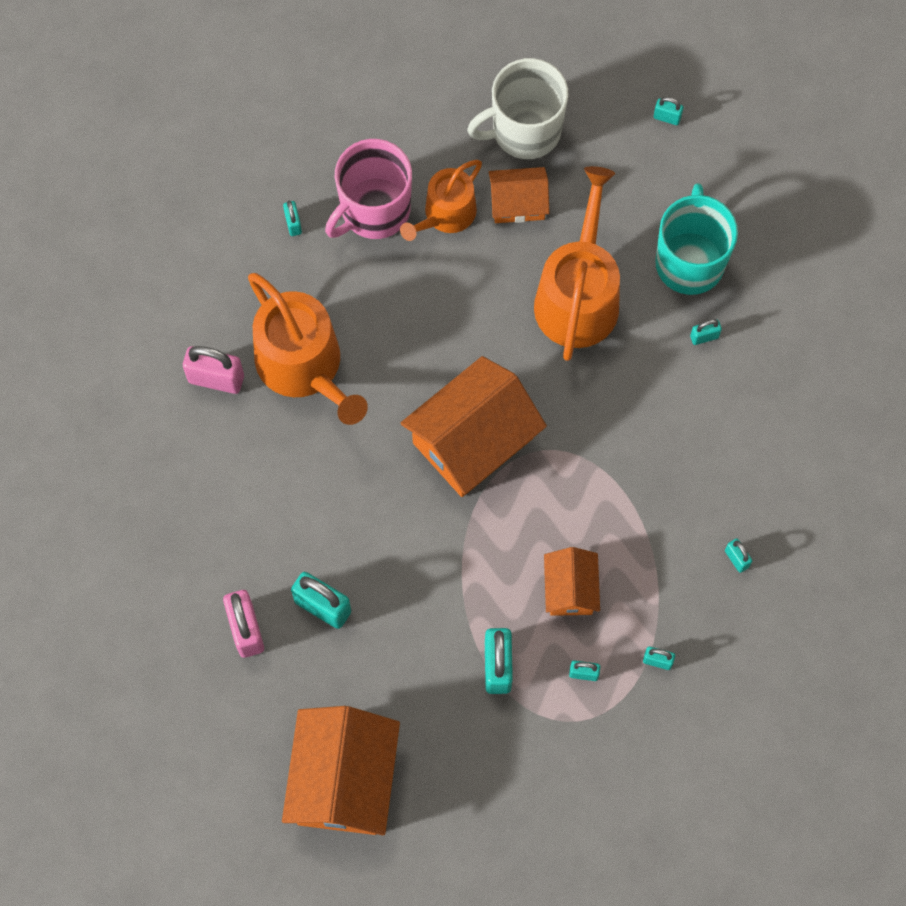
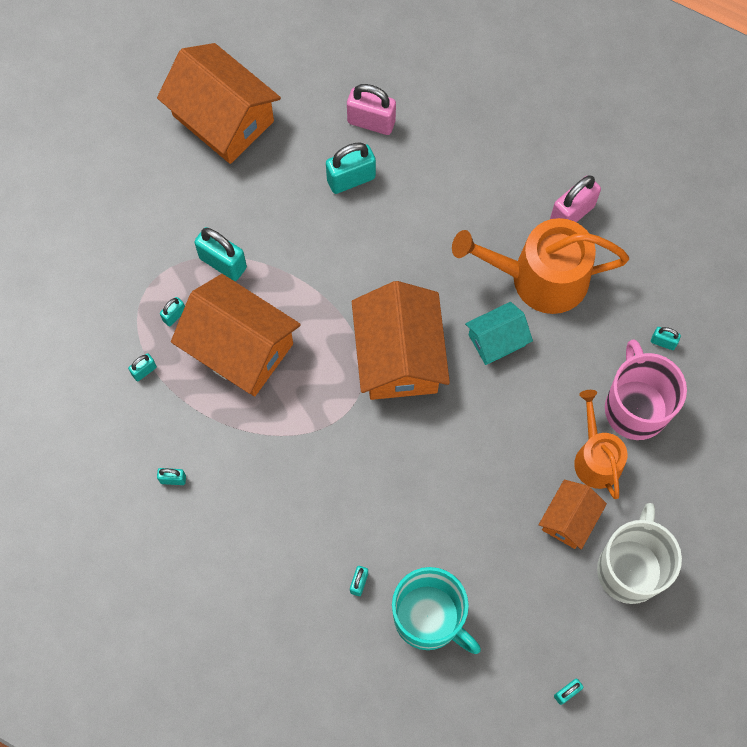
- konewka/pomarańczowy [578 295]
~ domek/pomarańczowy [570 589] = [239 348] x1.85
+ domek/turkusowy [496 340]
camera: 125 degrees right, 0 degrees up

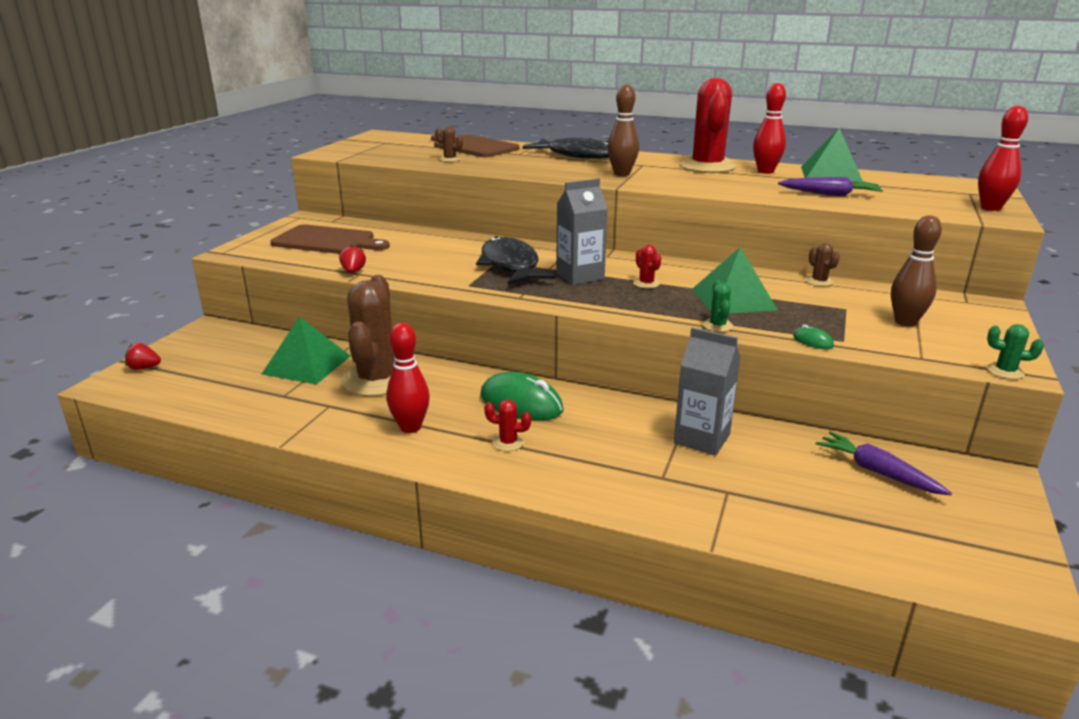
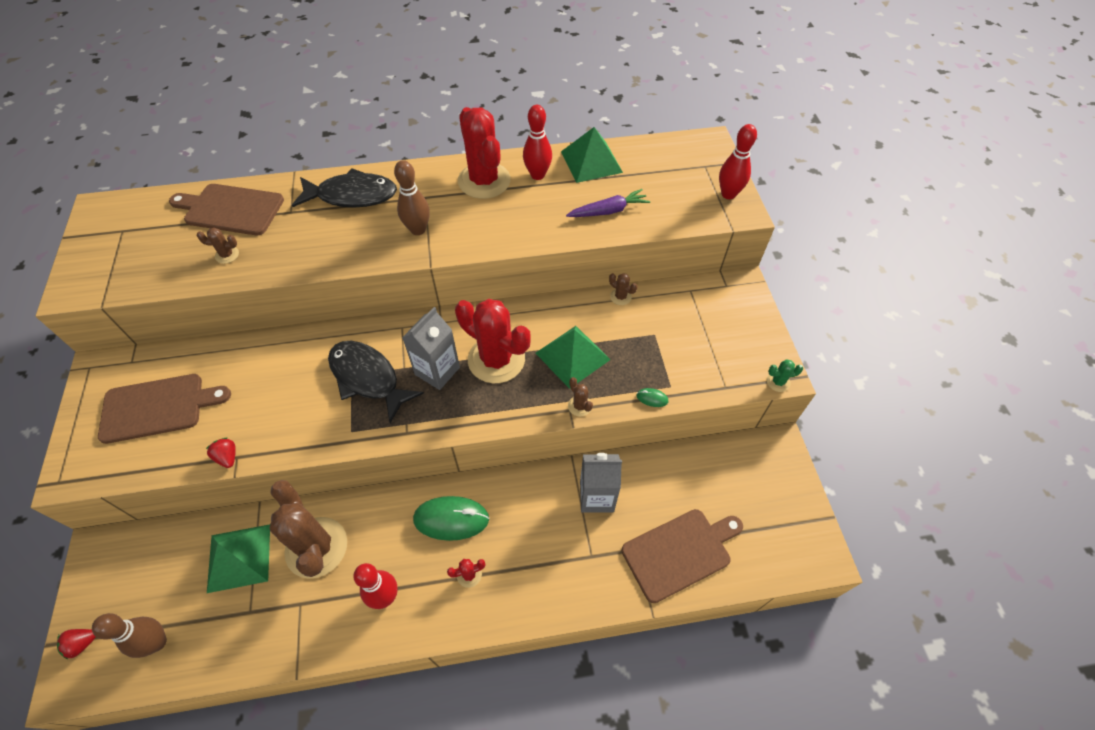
~ kręgiel/brązowy [905 322] to [157 642]
~ kaktus/czerwony [646 283] = [496 359] x2.48
~ kaktus/zielony [717 325] to kaktus/brązowy [579 406]
- marchewka/fioletowy [877 472]
+ deska do krojenia/brązowy [680 552]
camera: 30 degrees left, 30 degrees up

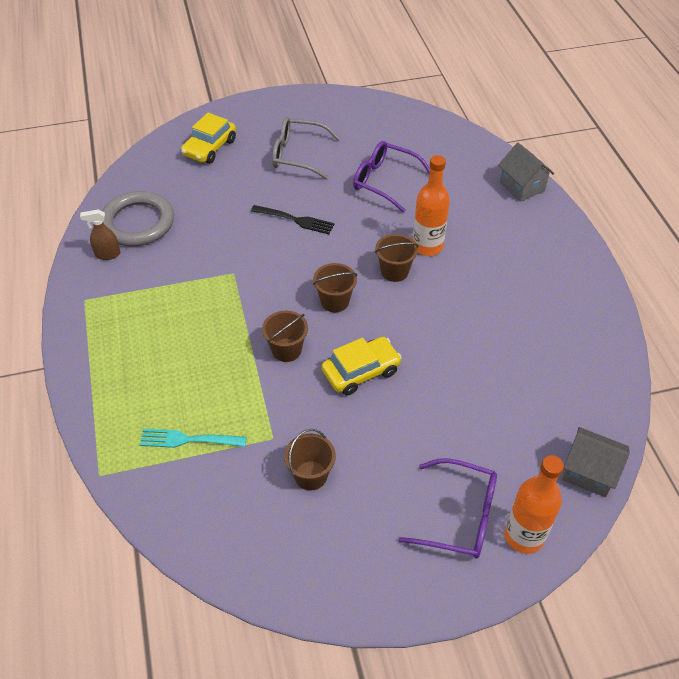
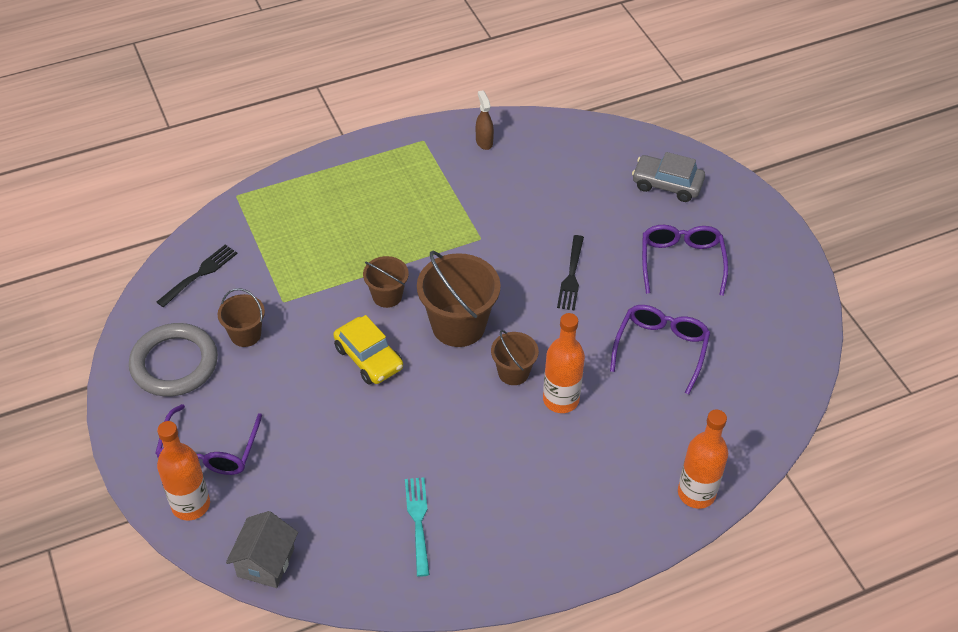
~ samochód/żółty [209 148] to samochód/szary [667 184]
~ okulary/szary [298 155] to okulary/fioletowy [681 262]
~ domek/szary [522 186] to butelka/pomarańczowy [696 493]
~ pierścień/szary [138 223] to [174 363]
~ wiadro/brązowy [335 301] = [458 325] x1.78
~ widelec/turkusowy [189 439] to [418 522]
+ widelec/czarny [199 274]
camera: 80 degrees right, 0 degrees up

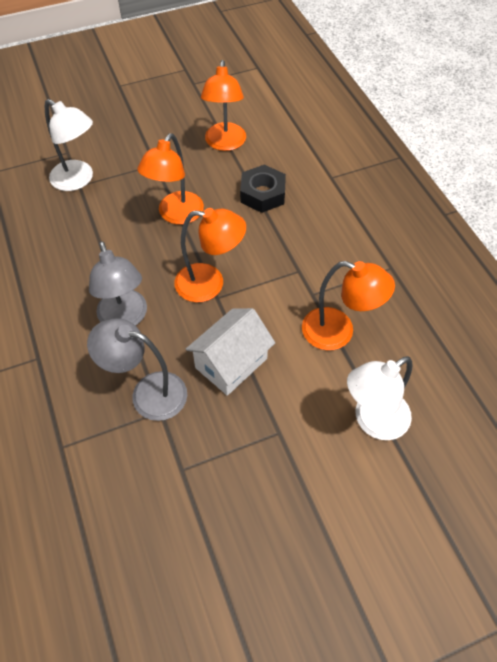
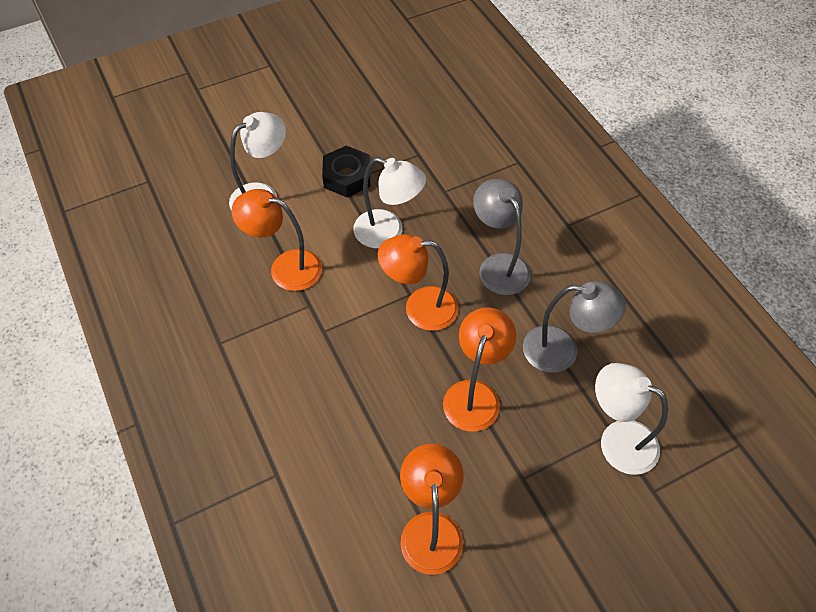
~ nakrętka/czarny [262 194] to [347 177]
~ domek/biały [231 363] to lampka/biały [388 232]
~ lampka/szary [148 393] to [562 351]
camera: 175 degrees right, 0 degrees up

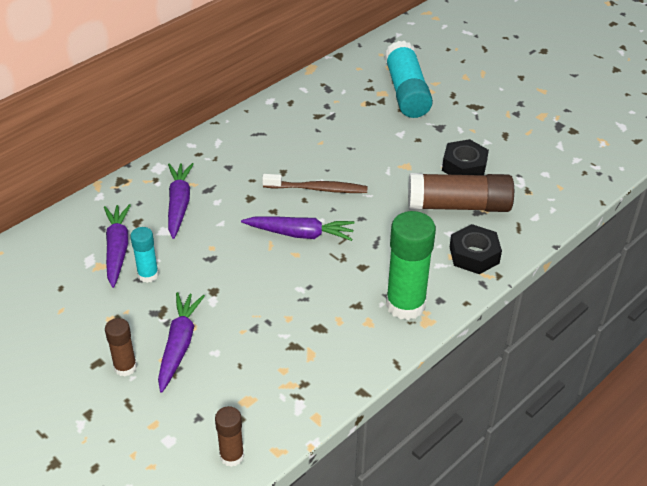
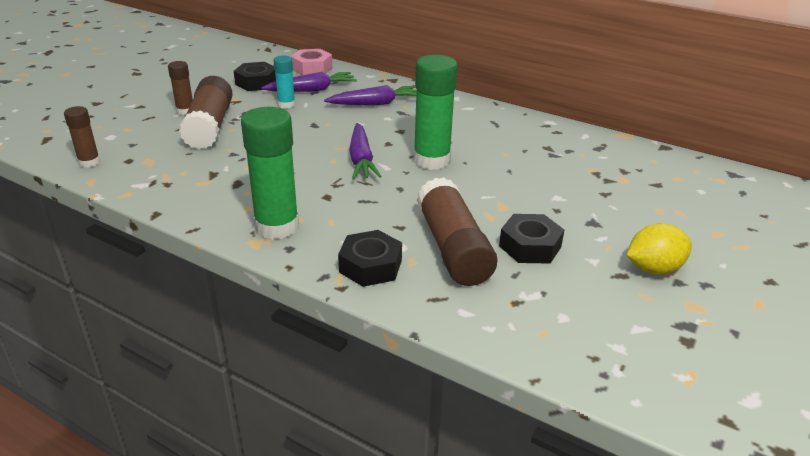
- klej w sztyfcie/turkusowy [406 92]
~ szczoteczka do zębów/brązowy [317 189] to klej w sztyfcie/zielony [431 160]
~ marchewka/fioletowy [179 345] to klej w sztyfcie/brązowy [209 126]
+ nakrętka/różowy [312 68]
+ nakrętka/czarny [257 83]
+ cytryna/żółty [653 269]
camera: 75 degrees right, 10 degrees down

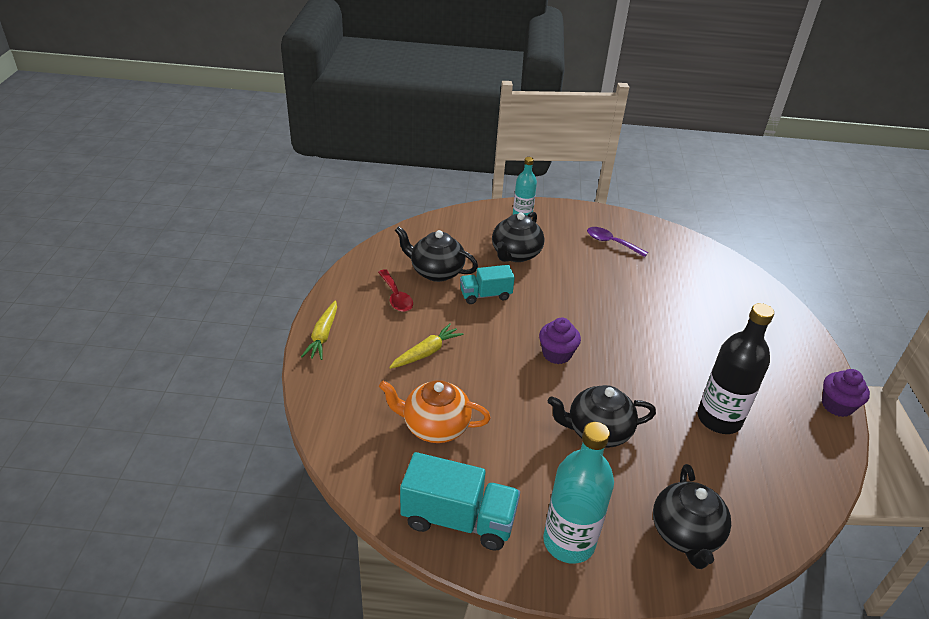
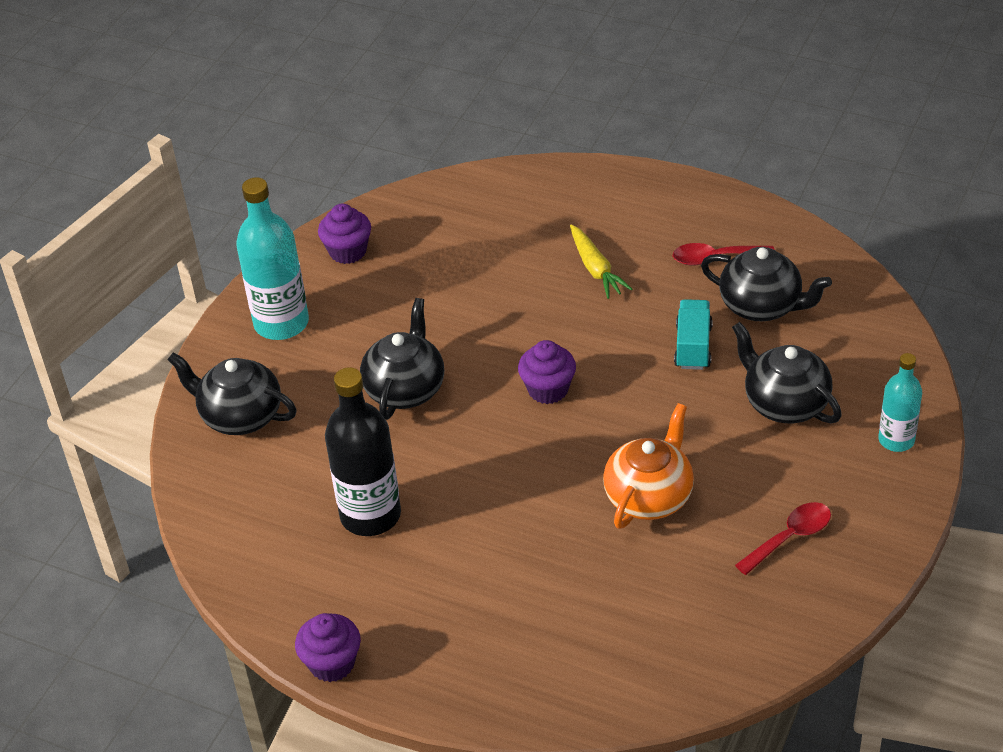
~ imbryk/czarny [436 271] = [762 306] 75 degrees clockwise
~ łyżka/fioletowy [611 243] to łyżka/czerwony [790 538]
- marchewka/żółty [323 335]
~ imbryk/pomarańczowy [434 426] to [649 496]
~ ciężarówka/turkusowy [458 519] to muffinka/fioletowy [348 251]
camera: 115 degrees right, 5 degrees up

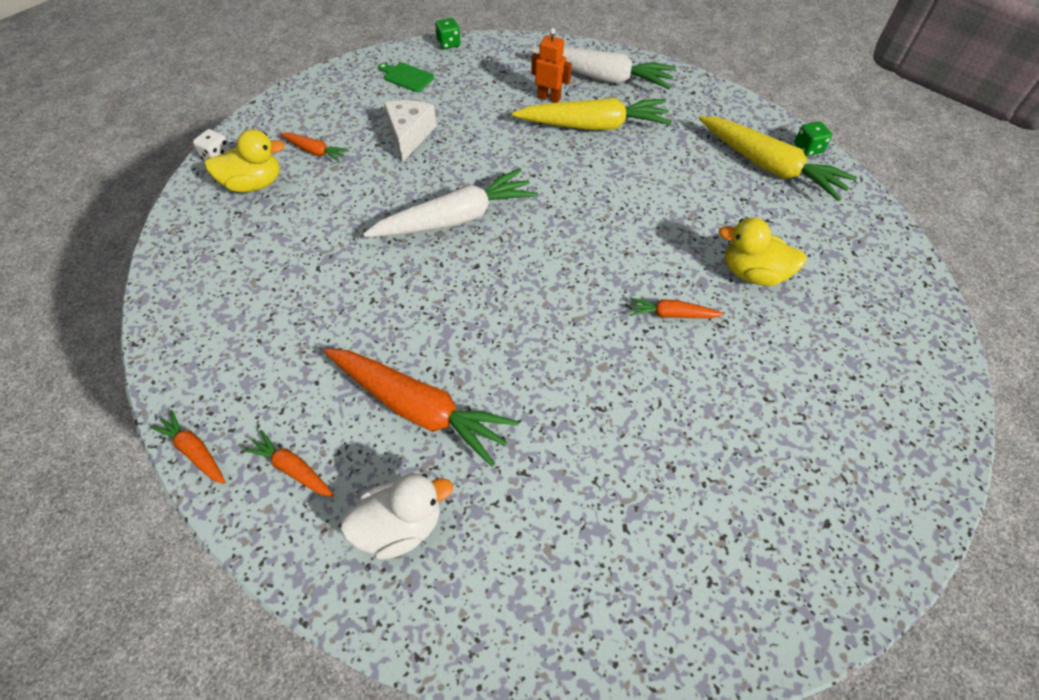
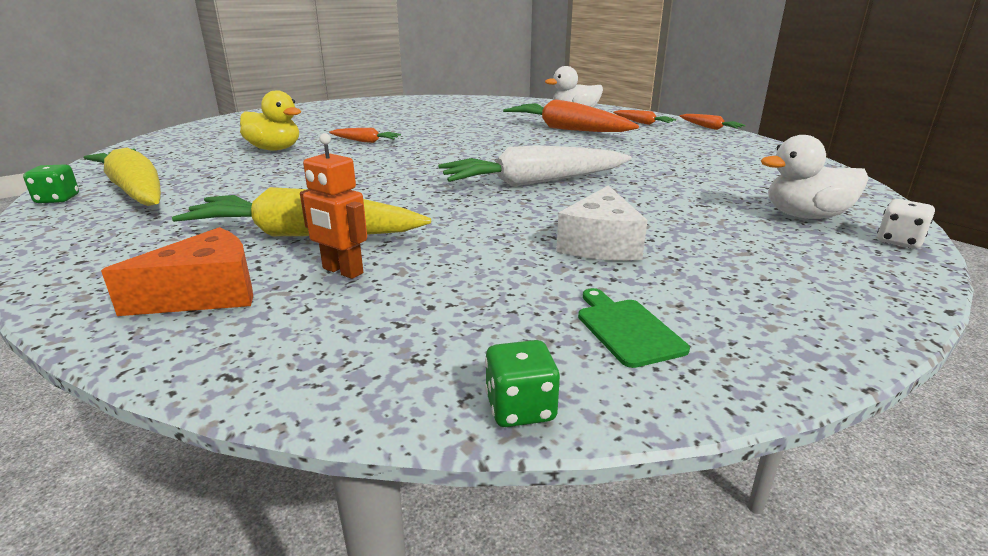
~ marchewka/biały [602 77] to ser/pomarańczowy [206 294]
~ deska do krojenia/zielony [406 77] = [626 329] 150 degrees counterclockwise
~ kaczka/żółty [254 184] to kaczka/biały [805 216]
- marchewka/pomarańczowy [315 151]
camera: 170 degrees left, 30 degrees down

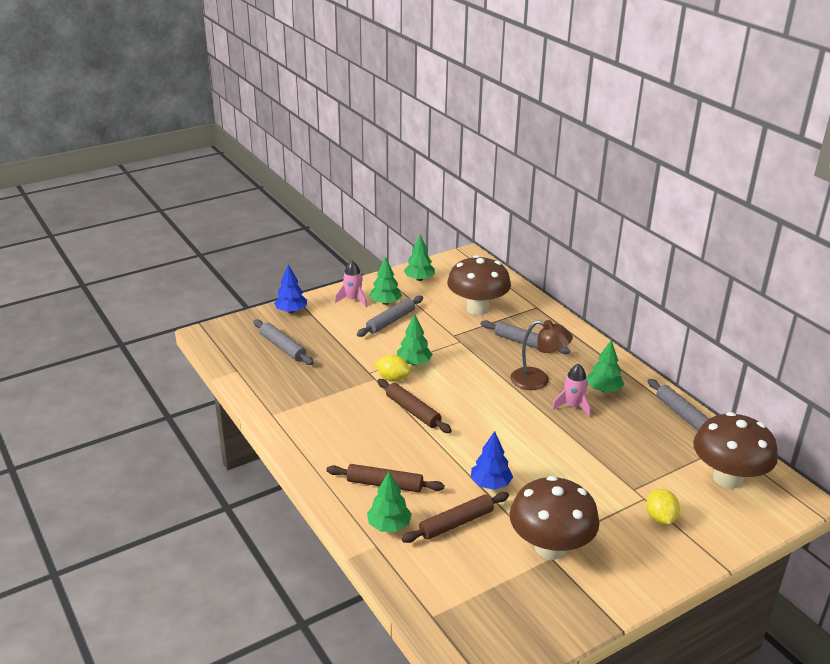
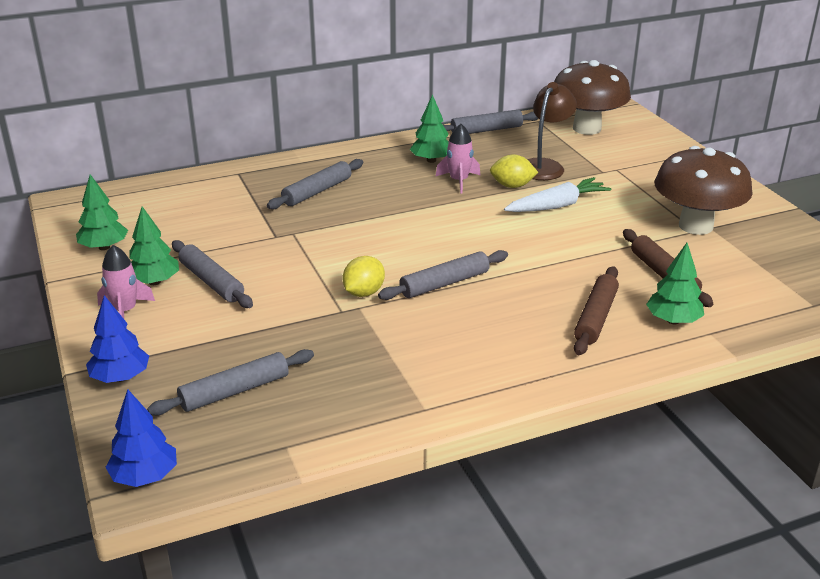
- grzyb/brązowy [477 309]
- drzewko/zielony [414 363]
~ lampka/brązowy [538 381] to [545 166]
~ wałek do ciasta/brązowy [413 411] to wałek do ciasta/szary [444 283]
~ drzewko/niebieski [490 484] to [145 476]
~ cytryna/żółty [660 518] to [512 186]
+ marchewka/biały [557 206]
camera: 80 degrees left, 0 degrees up

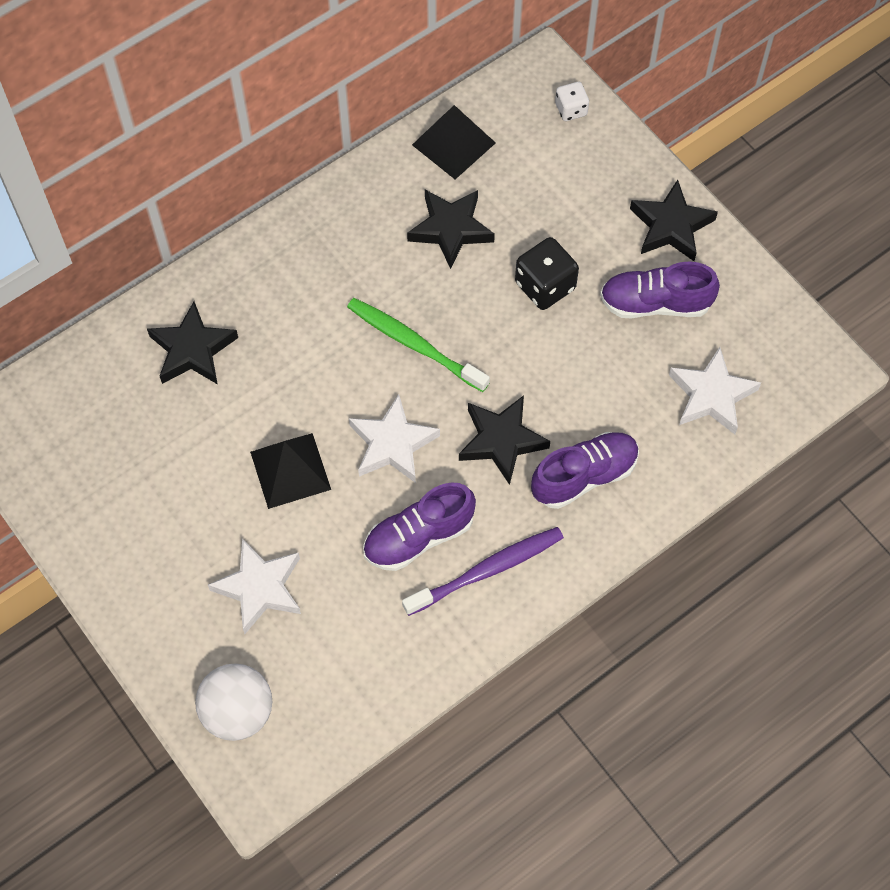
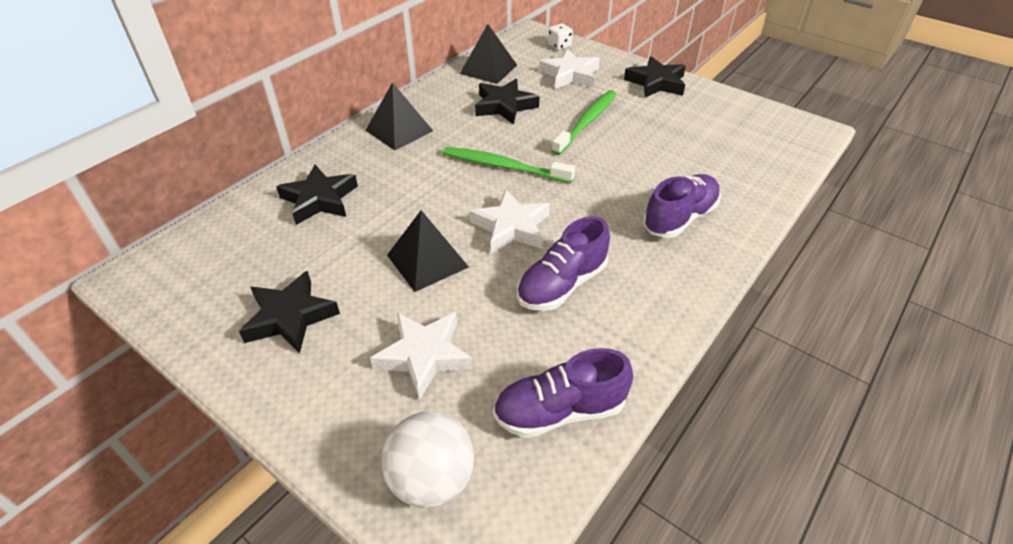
~ kostka do gry/czarny [545 286] to szczoteczka do zębów/zielony [587 122]
~ but/fioletowy [655 303] to [560 411]
~ gwiazda/biały [711 395] to [570 75]
~ gwiazda/czarny [501 441] to [290 317]
- szczoteczka do zębów/fioletowy [488 570]
+ piramida/czarny [399 130]
camera: 15 degrees left, 20 degrees down

